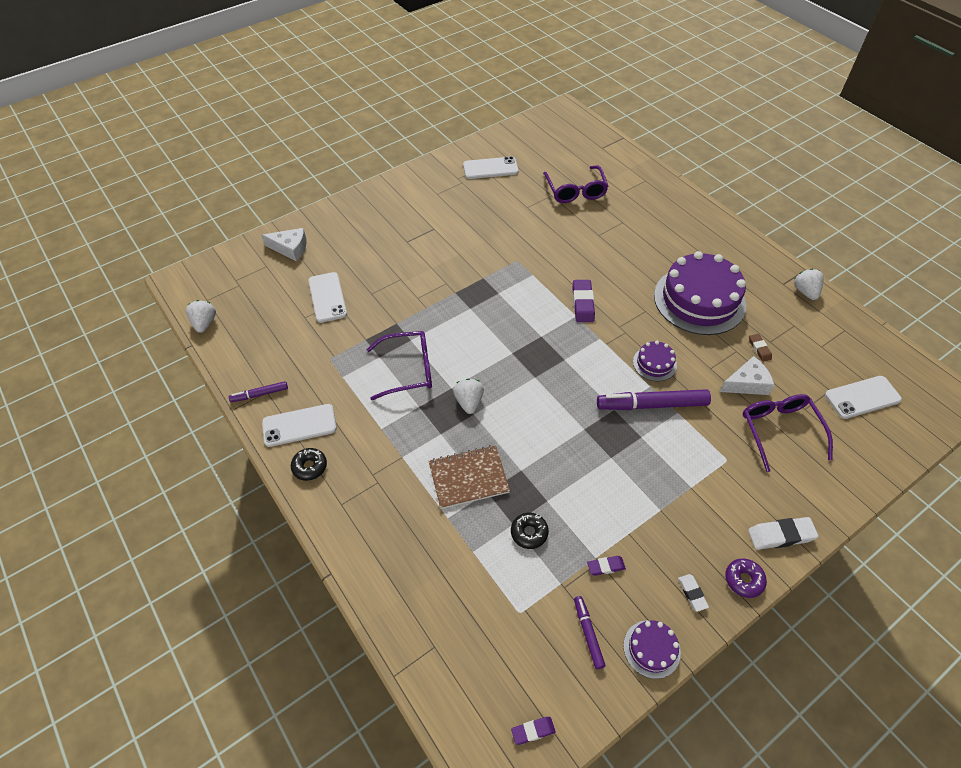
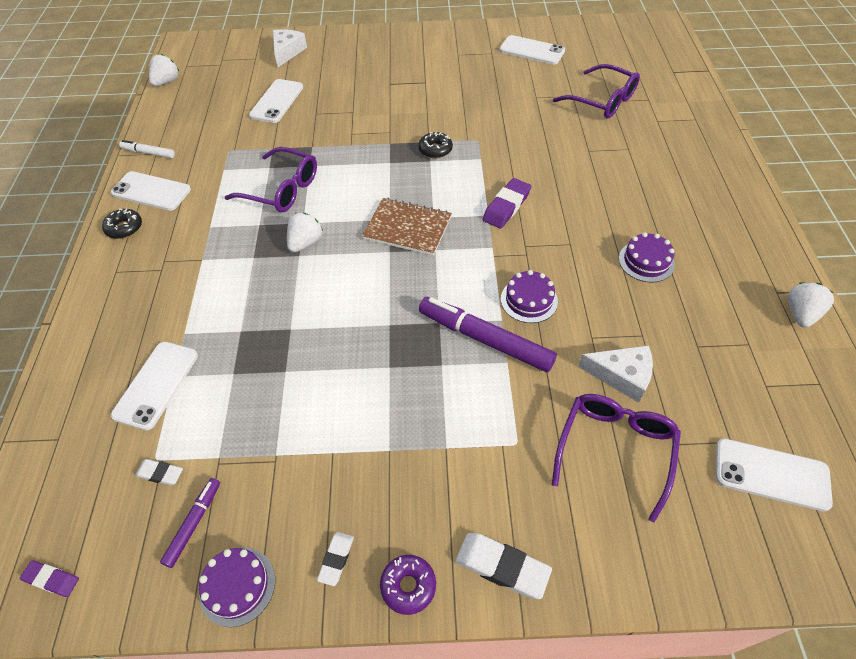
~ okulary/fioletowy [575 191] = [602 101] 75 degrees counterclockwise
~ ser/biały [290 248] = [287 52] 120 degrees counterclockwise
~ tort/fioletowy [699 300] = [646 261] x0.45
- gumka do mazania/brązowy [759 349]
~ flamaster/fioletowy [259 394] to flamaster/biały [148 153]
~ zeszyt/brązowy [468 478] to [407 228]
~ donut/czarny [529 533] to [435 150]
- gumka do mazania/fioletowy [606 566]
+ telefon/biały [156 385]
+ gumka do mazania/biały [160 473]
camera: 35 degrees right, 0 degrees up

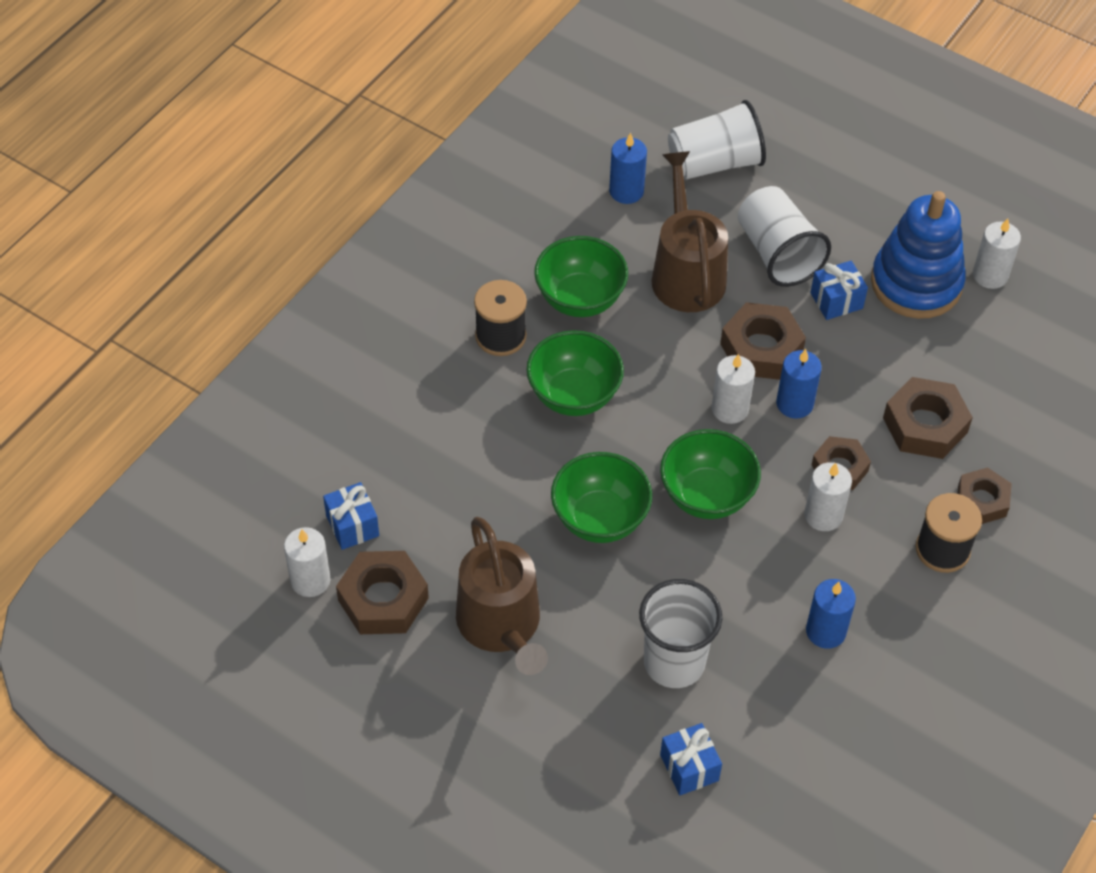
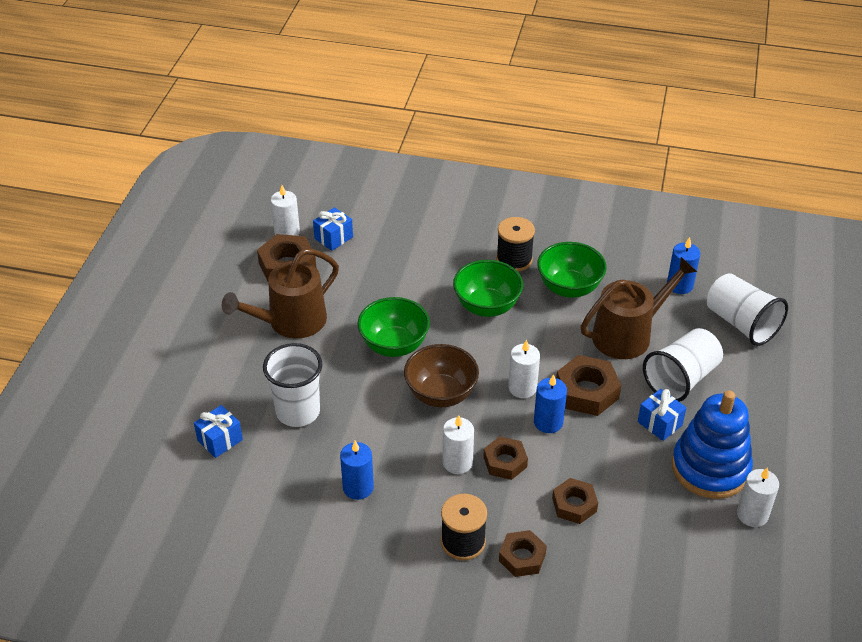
~ nakrętka/brązowy [925 425] = [574 505] x0.66
~ miska/zielony [706 496] to miska/brązowy [441 394]
camera: 70 degrees right, 10 degrees down

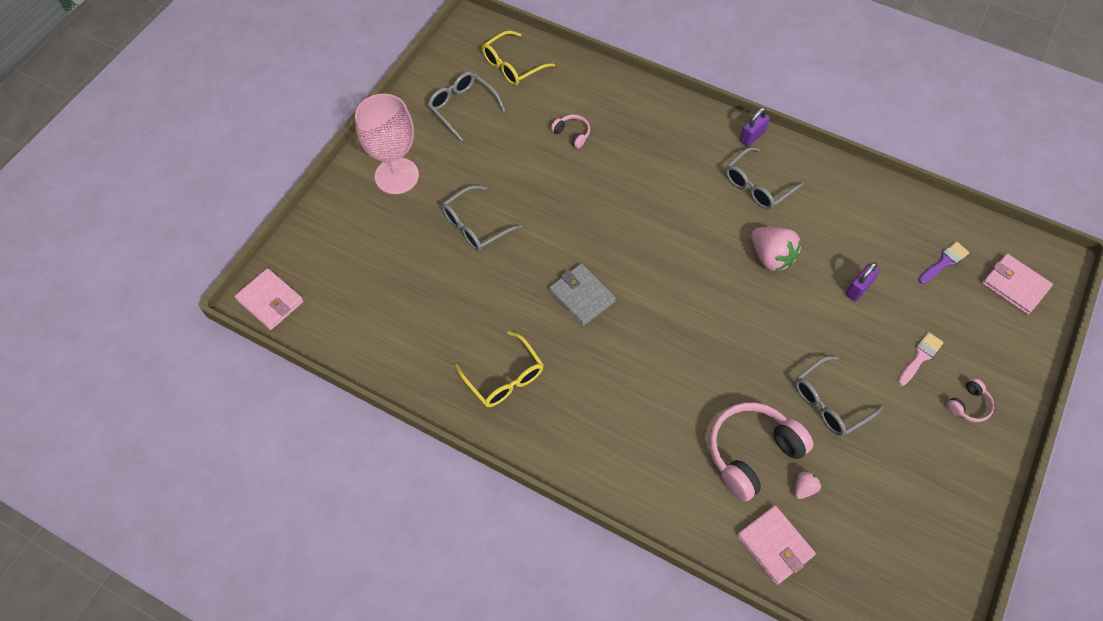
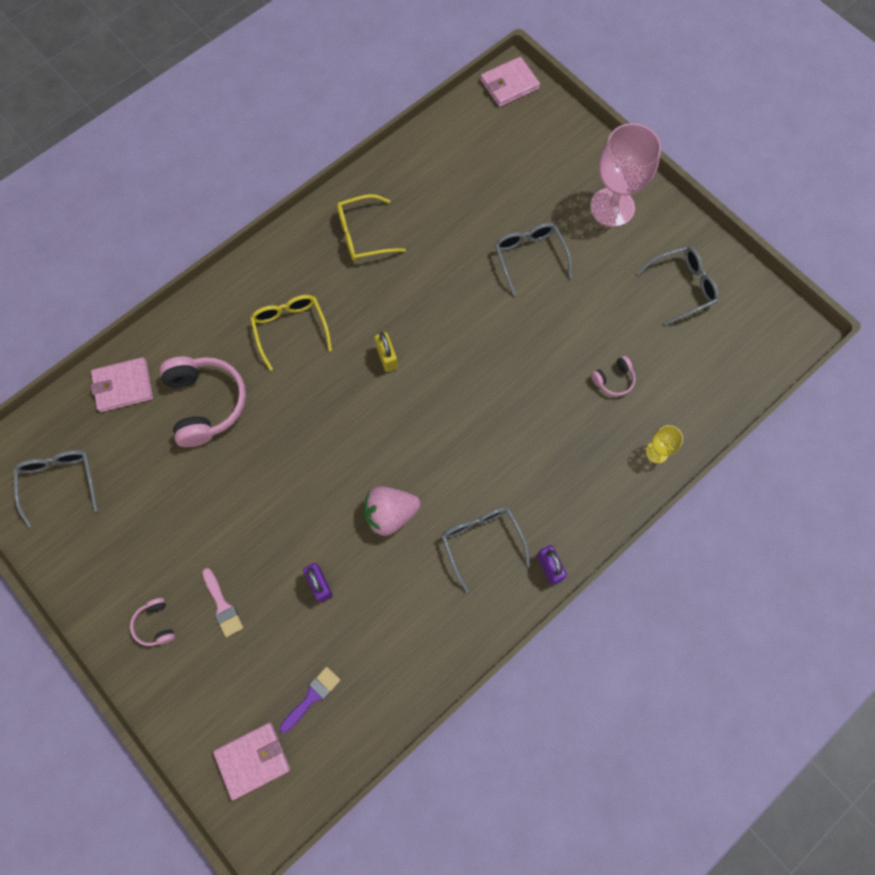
~ okulary/żółty [512 65] to [290 329]
~ pędzel/fioletowy [944 262] = [312 697] 120 degrees counterclockwise
- portfel/szary [581 296]
~ okulary/szary [829 402] to [60 482]
- truskawka/różowy [804 488]
+ kłódka/żółty [387 357]
+ kielich/żółty [656 452]
camera: 110 degrees right, 10 degrees up

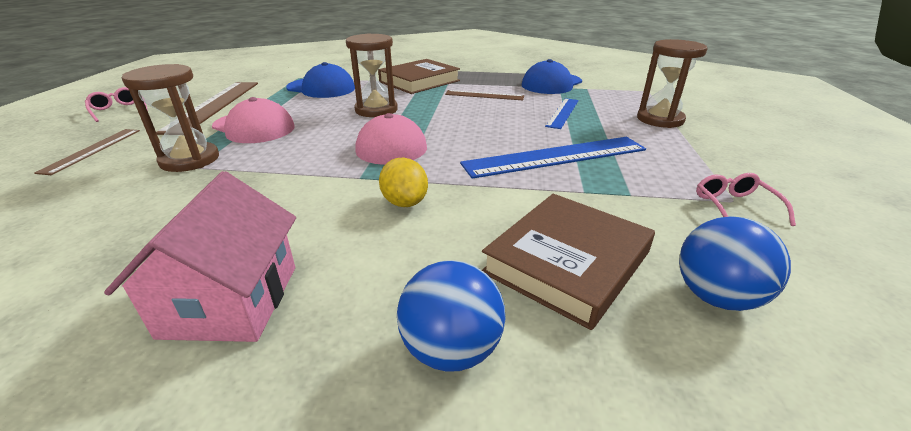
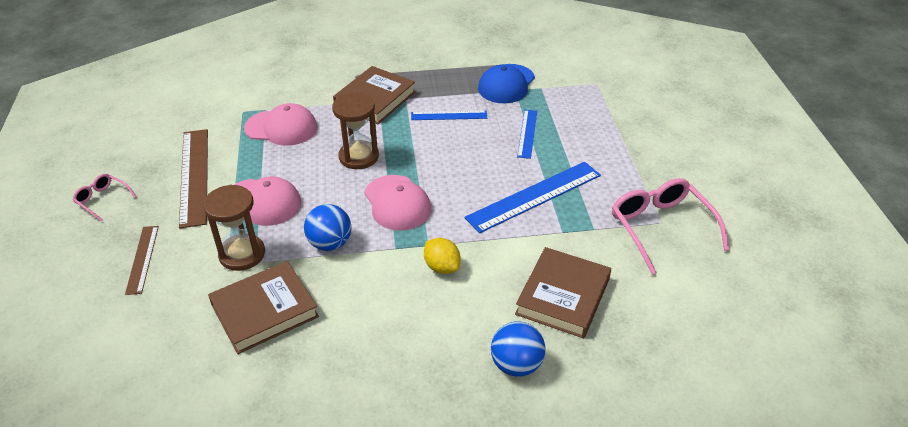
- klepsydra/brązowy [660 119]
~ czapka/niebieski [321 88] to czapka/różowy [281 128]
~ linijka/brązowy [484 95] to linijka/niebieski [449 115]
- domek/różowy [231 300]
~ okulary/różowy [734 207] = [661 228] x1.97
~ piłka/niebieski [716 297] to [330 243]
+ książka/brązowy [265 311]
camera: 15 degrees left, 10 degrees up

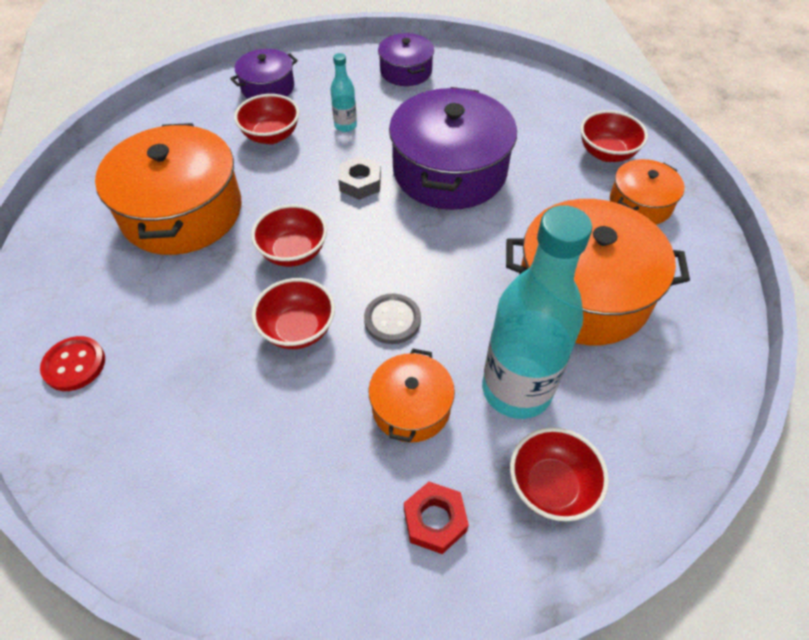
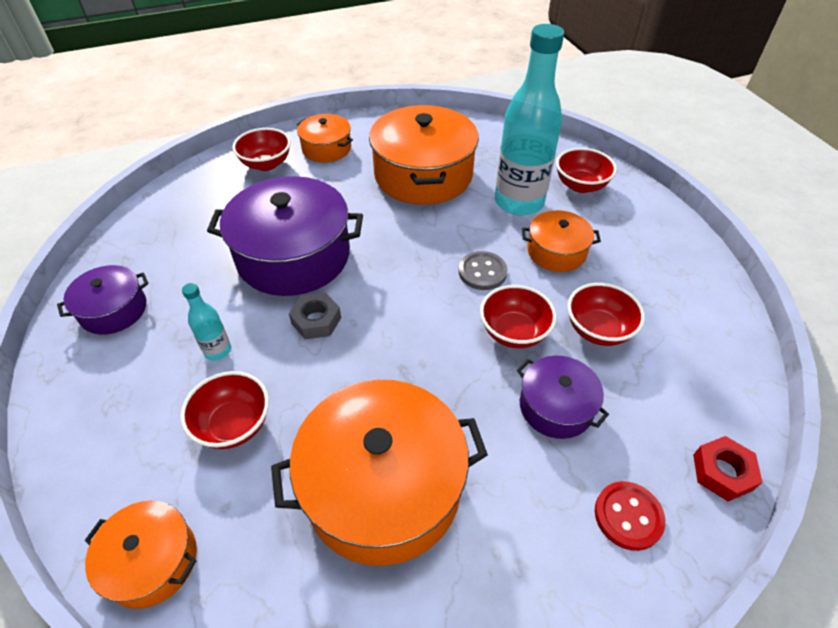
~ garnek/fioletowy [268 87] to [556 406]
~ miska/czerwony [293 252] to [598 330]
~ nakrętka/czerwony [434 520] to [722 472]
+ garnek/pomarańczowy [152 561]
camera: 100 degrees left, 5 degrees down

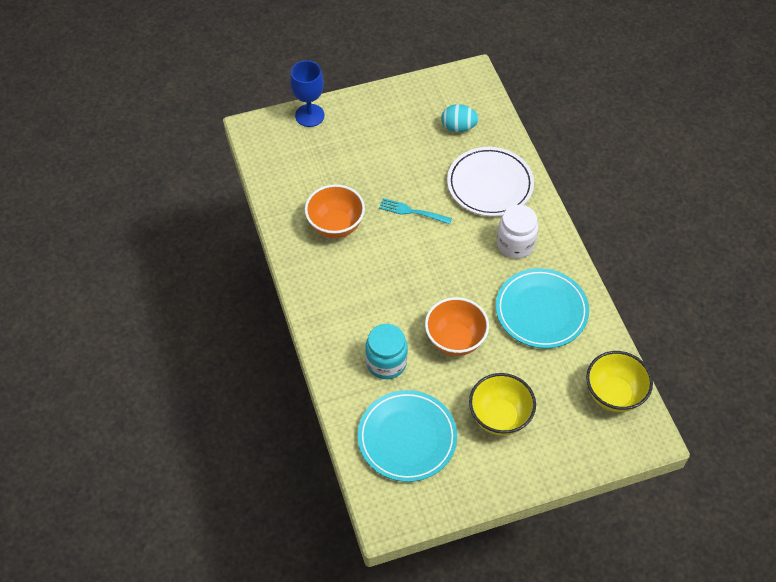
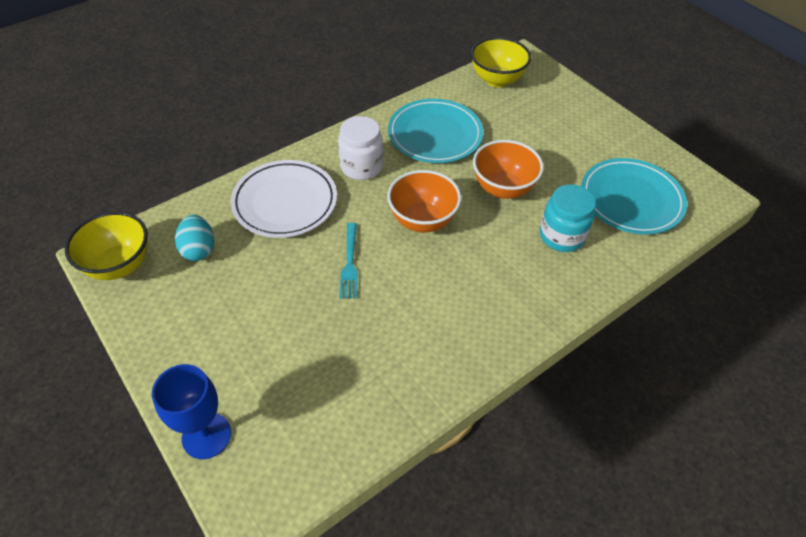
~ miska/pomarańczowy [335 226] to [422 220]
~ miska/żółty [499 417] to [119 265]
camera: 110 degrees left, 5 degrees down

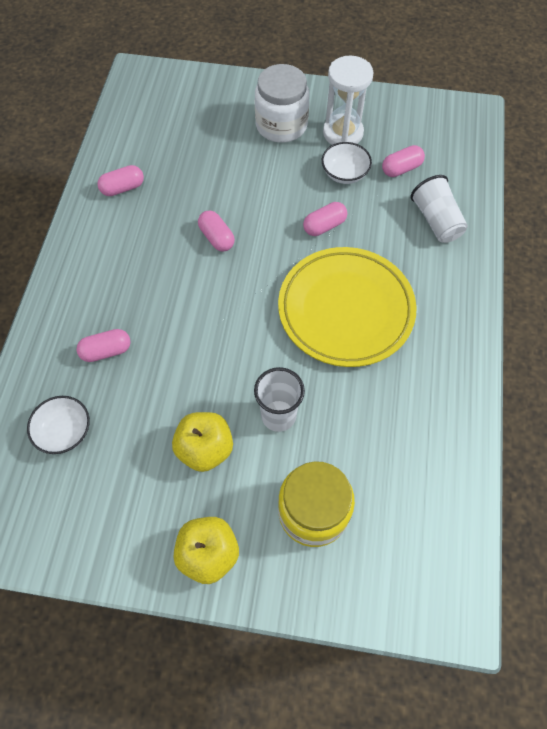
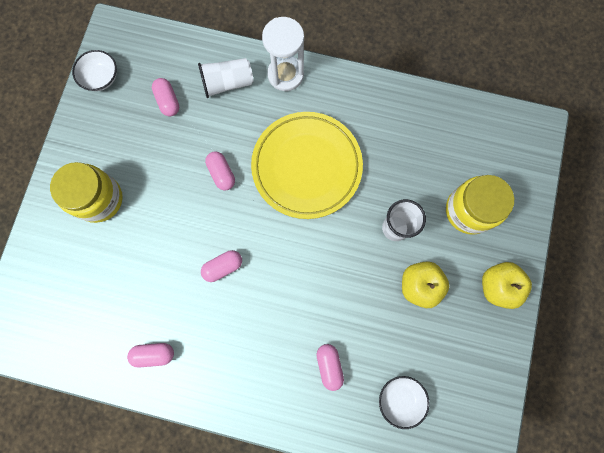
~ klepsydra/biały [343 133] to [285 75]
~ słoik/biały [281 125] to słoik/żółty [99 199]
~ miska/biały [344 173] to [101 78]
~ kapsułka/różowy [123 188] = [154 354] 75 degrees counterclockwise
camera: 85 degrees left, 15 degrees up

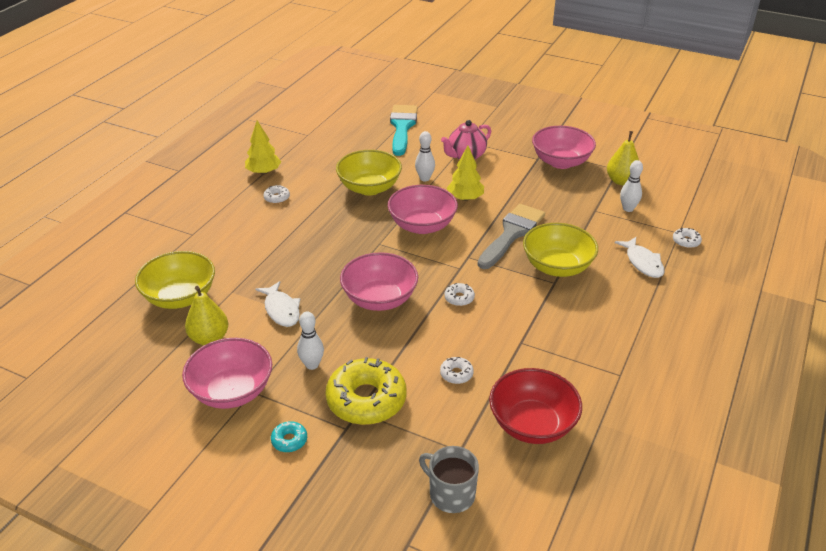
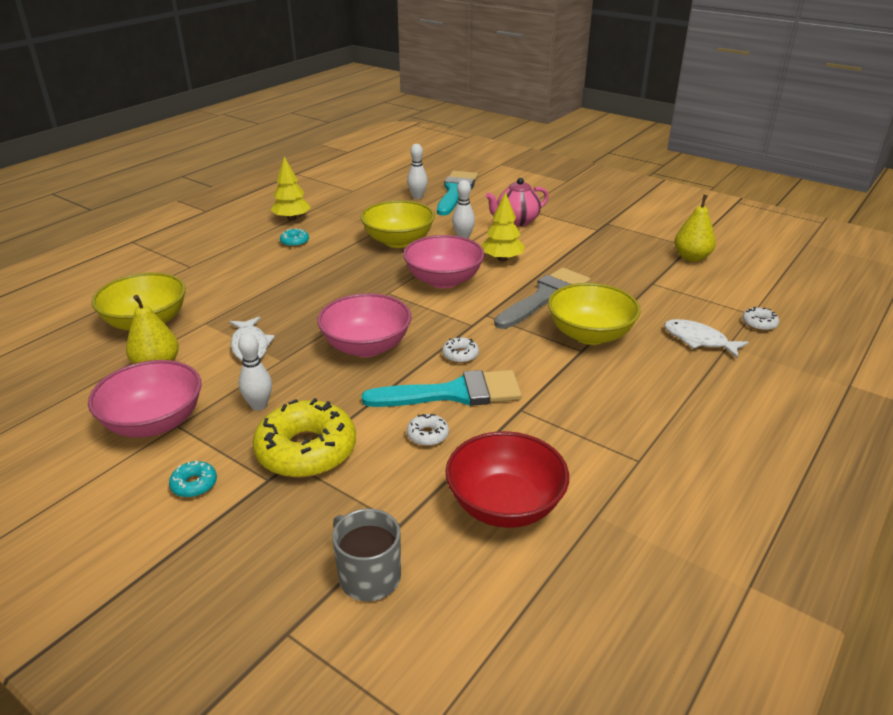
- miska/różowy [561 162]
~ kręgiel/biały [628 209] to [417 197]
~ donut/biały [277 198] to donut/turkusowy [295 242]
~ ryba/biały [643 262] = [698 340] 135 degrees clockwise
+ pędzel/turkusowy [454 393]
camera: 10 degrees right, 5 degrees down

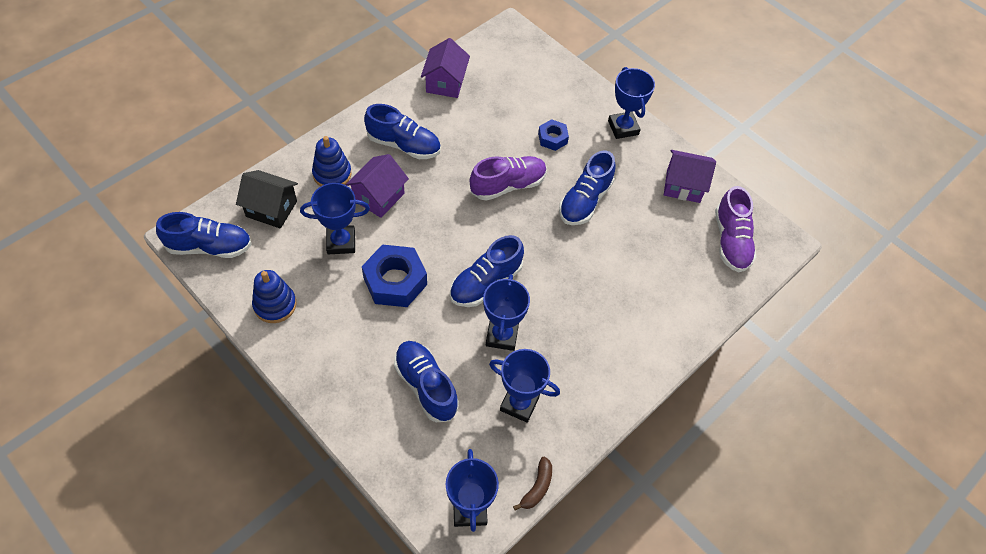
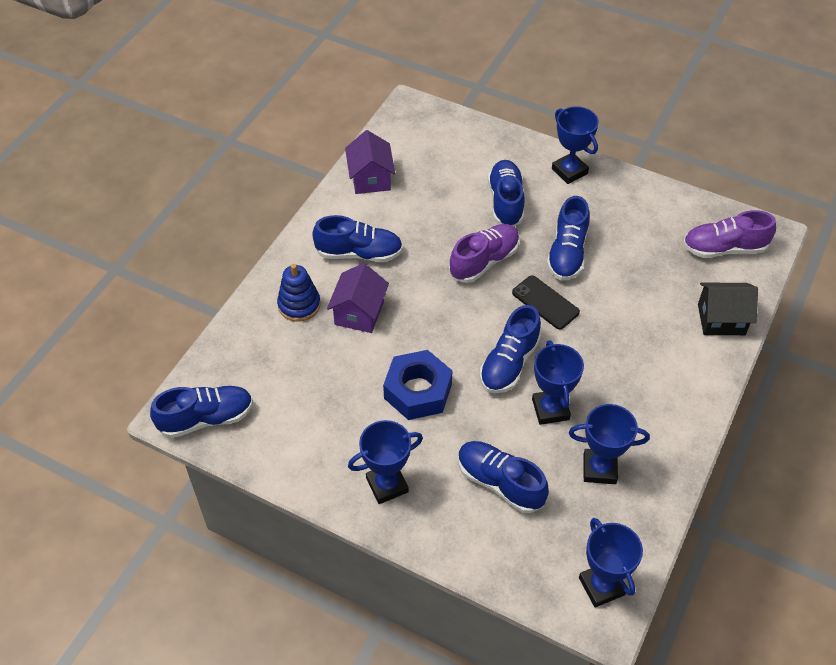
~ nakrętka/niebieski [552 138] to but/niebieski [505 202]
- domek/fioletowy [683 186]
~ domek/czarny [271 209] to [721 319]
~ puchar/niebieski [341 242] to [387 485]
~ but/fioletowy [731 241] = [724 248] 105 degrees clockwise
- zabawka nakładanka/niebieski [275 305]
- banan/brązowy [537 487]
+ telefon/czarny [545 302]
camera: 15 degrees left, 5 degrees down

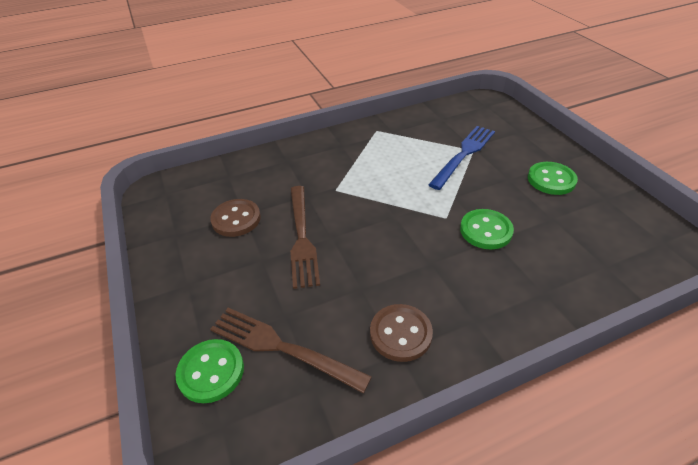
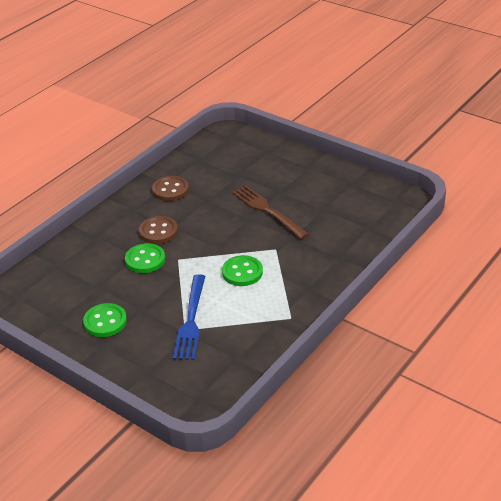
~ guzik/brązowy [236 219] to [158 231]
- widelec/brązowy [281 347]
~ guzik/zielony [211 372] to [242 272]
camera: 150 degrees right, 5 degrees down

